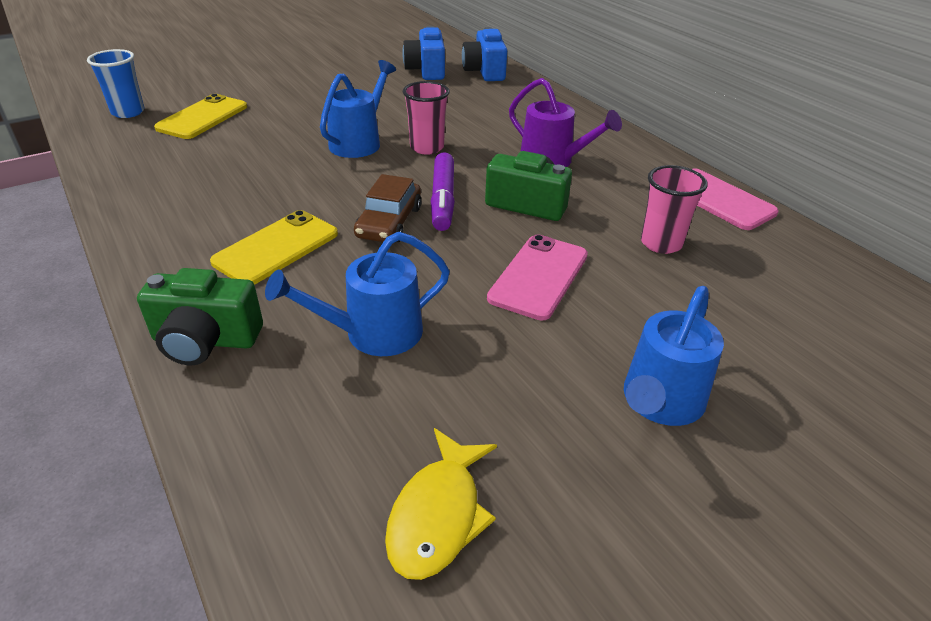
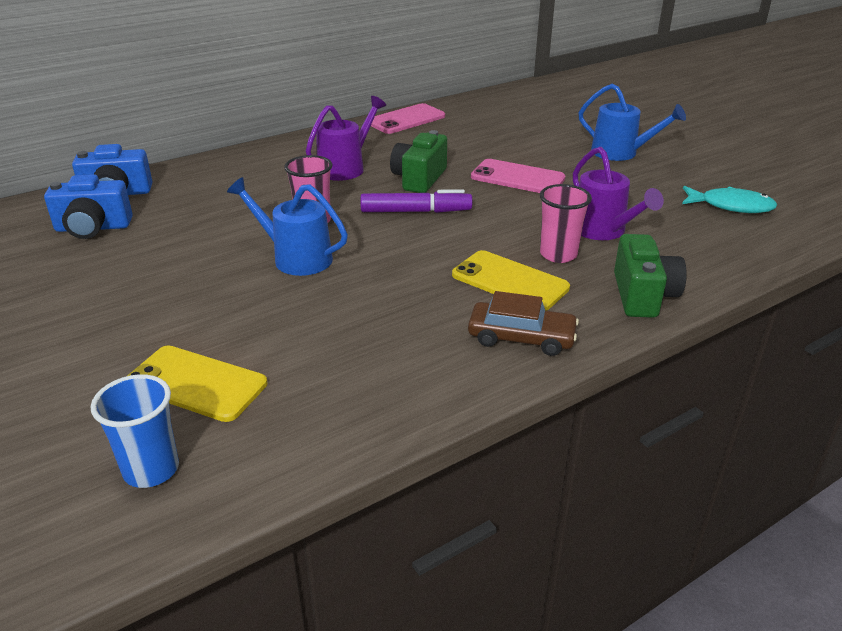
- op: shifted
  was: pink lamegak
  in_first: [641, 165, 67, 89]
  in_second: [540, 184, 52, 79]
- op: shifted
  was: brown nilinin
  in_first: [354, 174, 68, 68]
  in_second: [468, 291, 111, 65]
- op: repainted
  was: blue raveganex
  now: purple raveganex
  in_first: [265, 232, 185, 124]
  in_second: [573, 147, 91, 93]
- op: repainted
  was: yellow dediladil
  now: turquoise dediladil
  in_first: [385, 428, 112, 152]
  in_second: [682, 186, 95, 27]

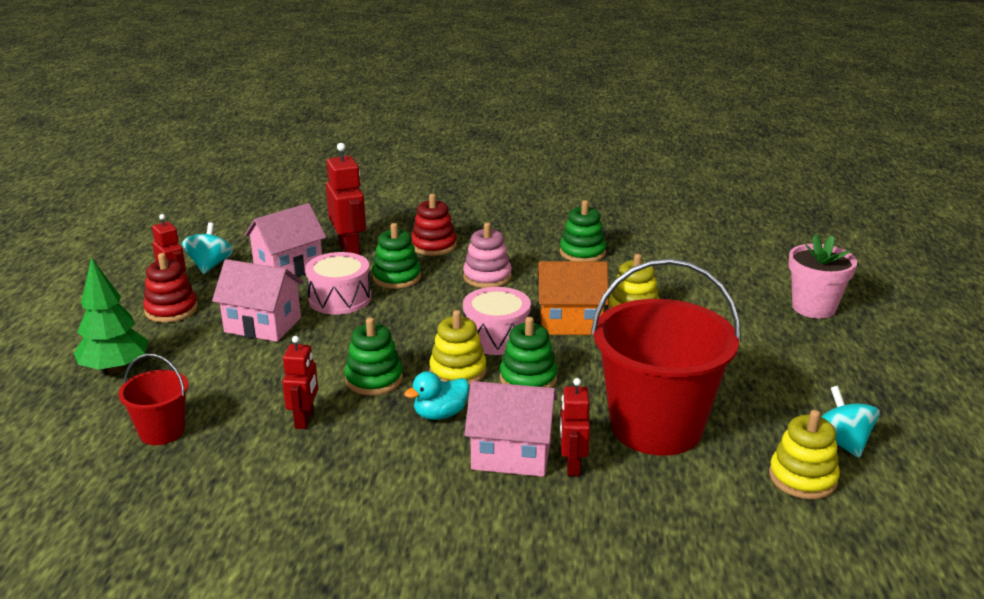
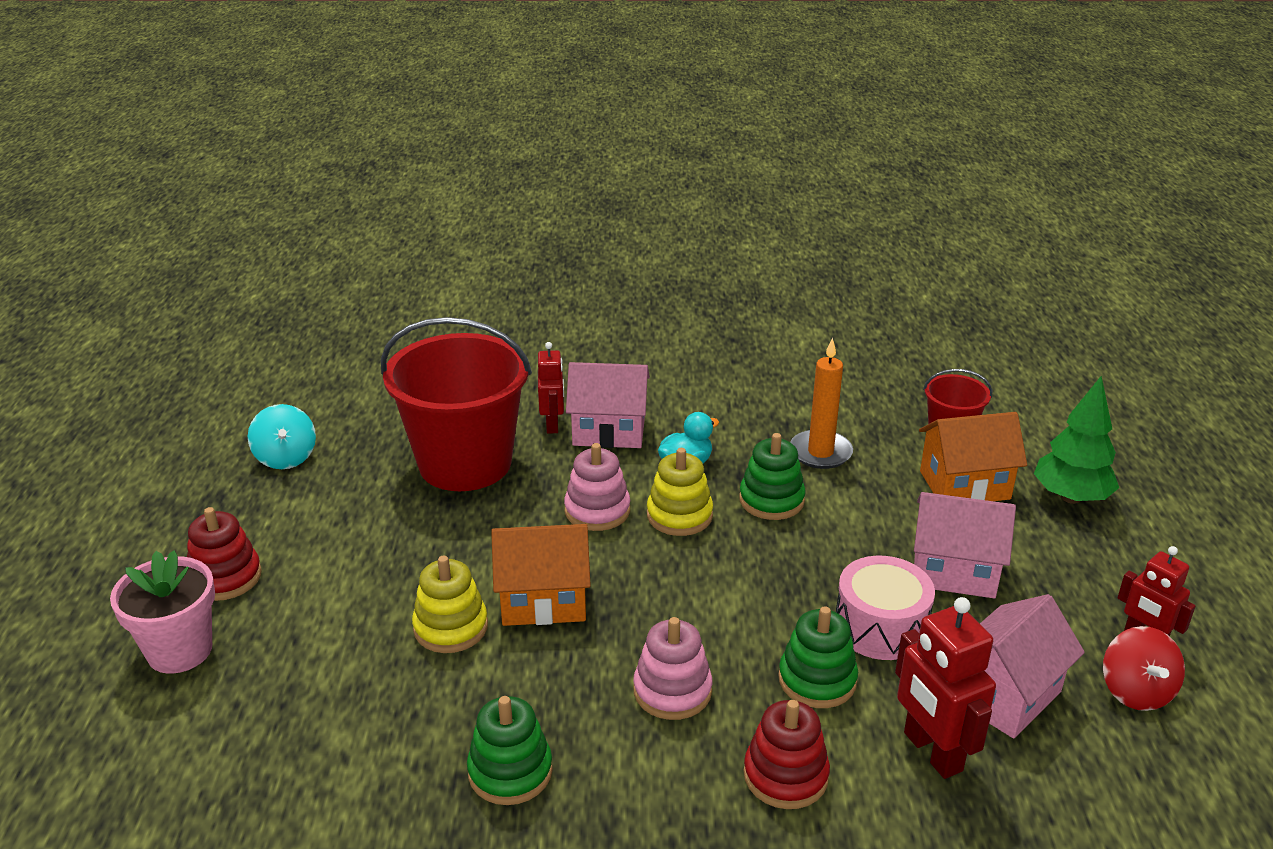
- op: repainted
  was: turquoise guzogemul
  now: red guzogemul
  in_first: [182, 222, 51, 52]
  in_second: [1103, 626, 82, 85]
- op: shifted
  was: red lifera
  in_first: [143, 253, 55, 70]
  in_second: [187, 507, 75, 94]
- op: gone
  was: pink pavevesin
  in_first: [463, 287, 68, 68]
- op: repainted
  was: green lifera
  now: pink lifera
  in_first: [500, 317, 57, 71]
  in_second: [564, 443, 66, 88]
- op: swapped
  was: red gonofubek
  now: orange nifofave
  in_first: [282, 336, 36, 93]
  in_second: [790, 338, 63, 131]
- op: gone
  was: yellow lifera
  in_first: [769, 410, 71, 89]
- op: new
  now: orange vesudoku
  in_second: [919, 412, 108, 89]

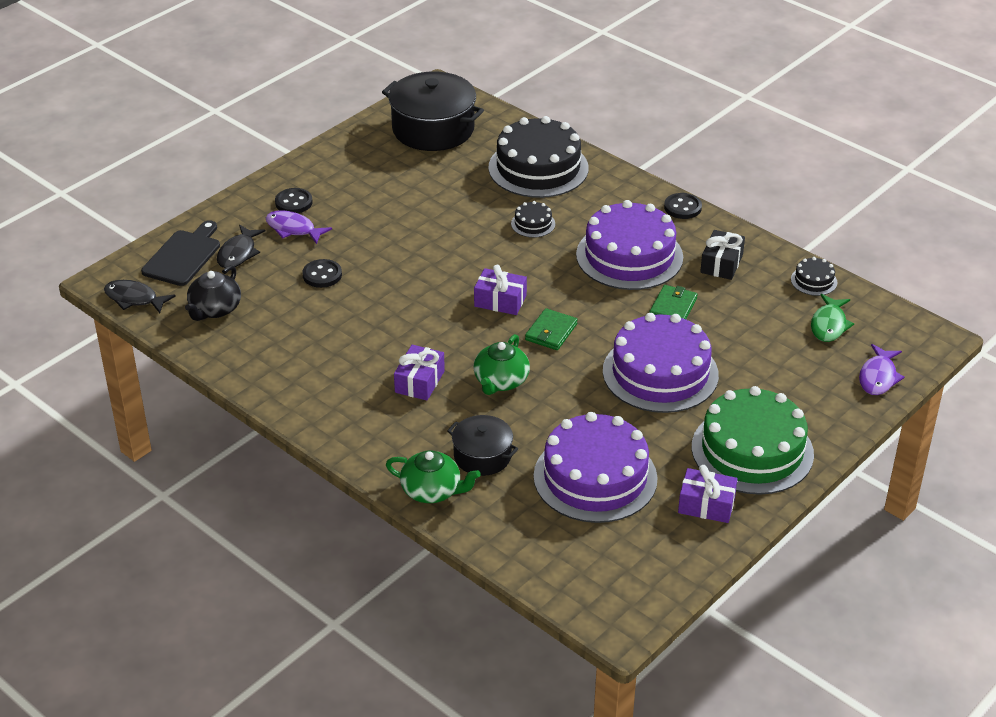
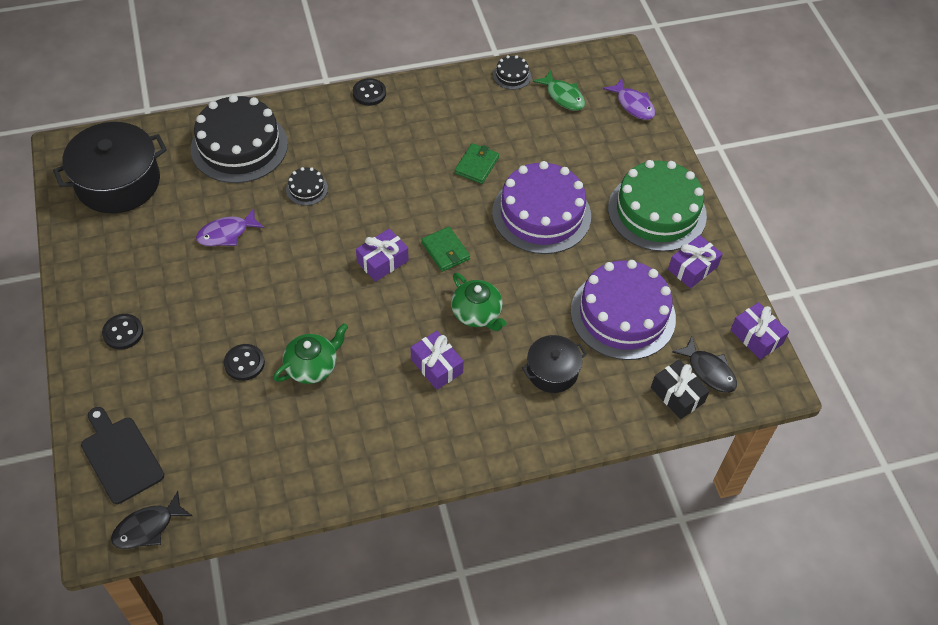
- op: gone
  was: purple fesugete
  in_first: [576, 200, 107, 90]
- op: shifted
  was: purple dediladil
  in_first: [266, 210, 66, 34]
  in_second: [196, 208, 69, 38]
- op: shifted
  was: black dediladil
  in_first: [217, 225, 49, 43]
  in_second: [672, 337, 65, 56]
- op: shifted
  was: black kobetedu
  in_first: [700, 230, 45, 50]
  in_second: [651, 359, 59, 60]
- op: gone
  was: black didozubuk
  in_first: [185, 265, 56, 56]
- op: rotated
  was: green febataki
  in_first: [649, 285, 49, 34]
  in_second: [455, 143, 44, 41]
  clockwise: 60
- op: shifted
  was: green didozubuk
  in_first: [386, 450, 95, 53]
  in_second: [273, 323, 75, 61]
- op: new
  now: purple kobetedu
  in_second: [731, 302, 58, 58]

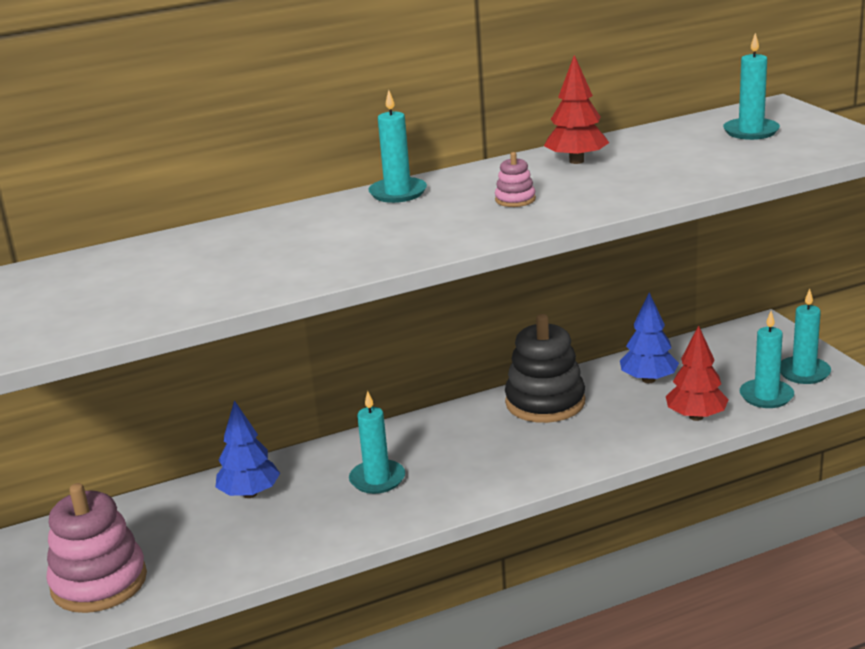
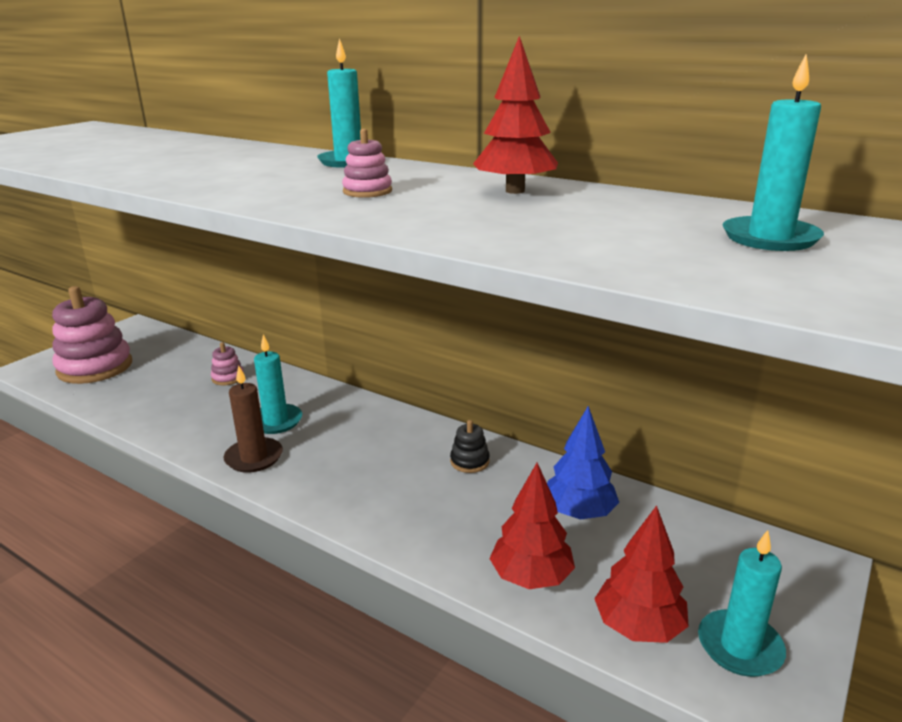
- op: swapped
  was: turquoise nifofave
  now: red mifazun
  in_first: [740, 311, 54, 97]
  in_second: [594, 505, 95, 138]
- op: scaled
  was: black lifera
  in_first: [505, 314, 80, 109]
  in_second: [450, 420, 40, 53]
  ratio: 0.44
- op: swapped
  was: blue mifazun
  now: pink lifera
  in_first: [215, 400, 65, 98]
  in_second: [211, 342, 33, 43]
- op: new
  now: brown nifofave
  in_second: [224, 365, 59, 108]

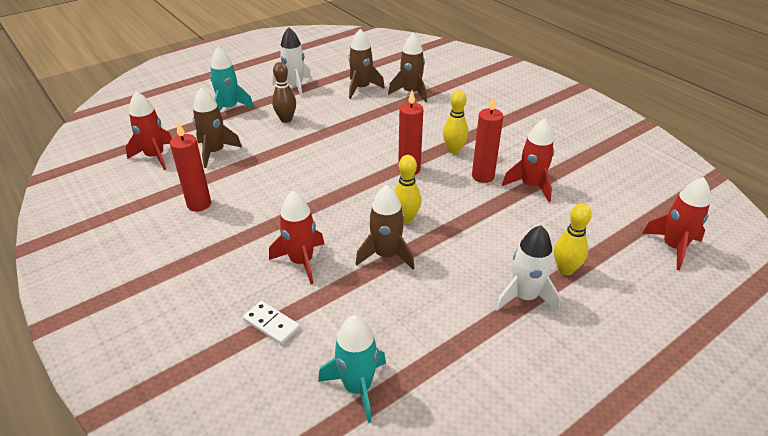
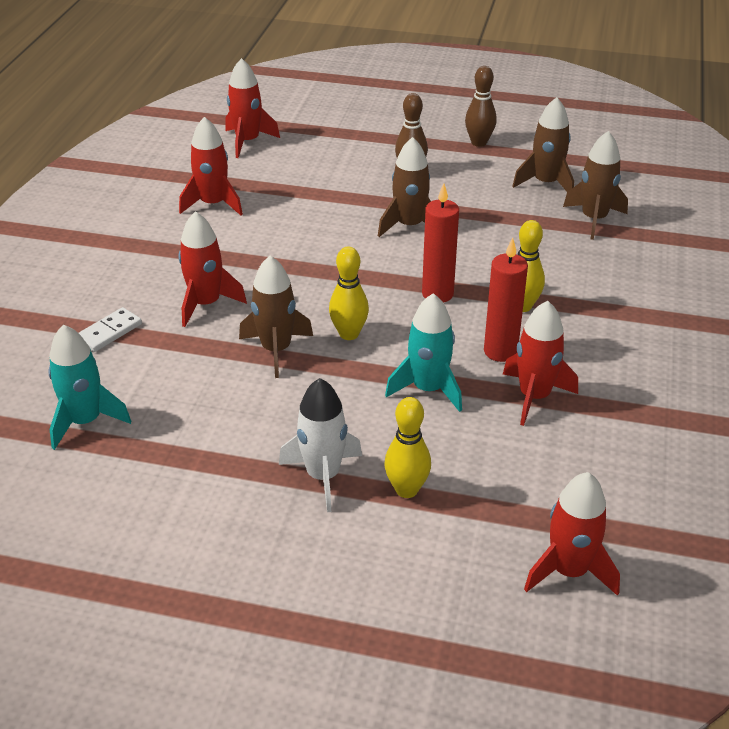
- op: swapped
  was: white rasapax
  now: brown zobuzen
  in_first: [273, 27, 38, 70]
  in_second: [465, 66, 32, 81]
- op: shifted
  was: turquoise rasapax
  in_first: [210, 47, 44, 64]
  in_second: [385, 293, 77, 119]
- op: shifted
  was: brown rasapax
  in_first: [193, 87, 49, 81]
  in_second: [378, 137, 53, 100]
- op: swapped
  was: red nifofave
  now: red rasapax
  in_first: [170, 122, 41, 90]
  in_second: [179, 117, 64, 99]
- op: rotated
  was: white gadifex
  in_first: [243, 301, 57, 44]
  in_second: [79, 307, 63, 45]
  clockwise: 45

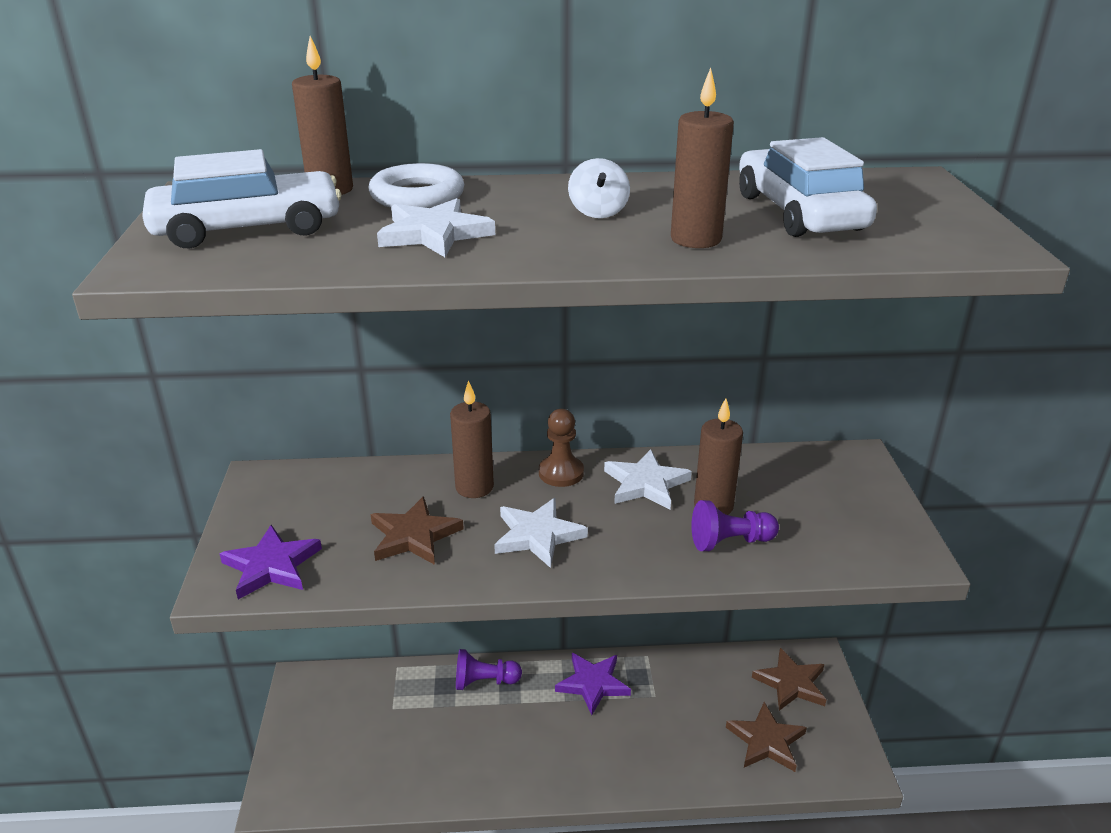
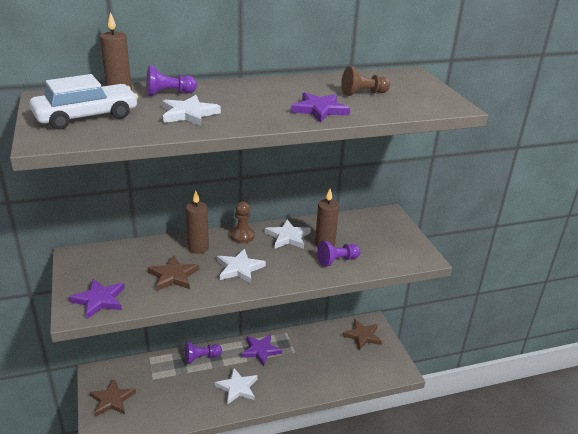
- op: swapped
  was: brown nifofave
  now: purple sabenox
  in_first: [671, 68, 63, 180]
  in_second: [291, 92, 59, 30]
- op: swapped
  was: white nilinin
  now: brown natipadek
  in_first: [739, 137, 138, 100]
  in_second: [341, 66, 49, 30]
- op: gone
  was: white guzogemul
  in_first: [568, 158, 62, 60]
- op: swapped
  was: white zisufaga
  now: purple natipadek
  in_first: [369, 163, 95, 45]
  in_second: [146, 65, 51, 31]
- op: shifted
  was: brown sabenox
  in_first: [726, 702, 81, 70]
  in_second: [89, 379, 47, 37]
- op: new
  now: white sabenox
  in_second: [215, 368, 43, 37]

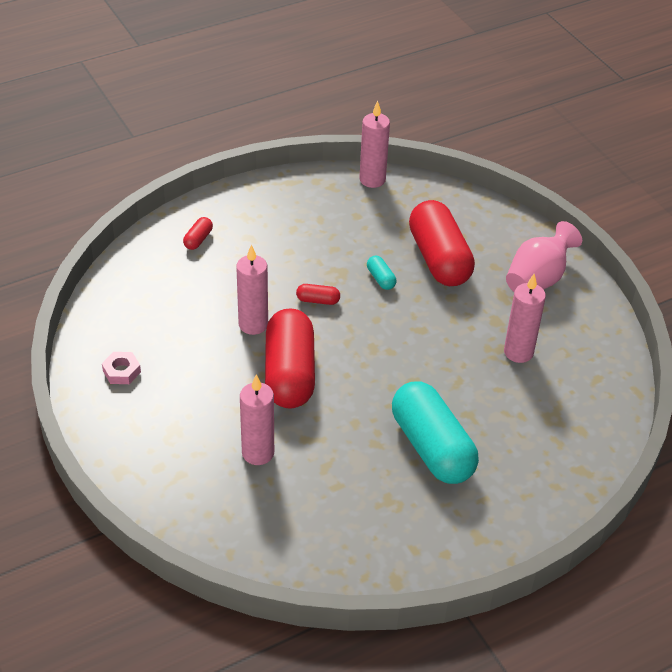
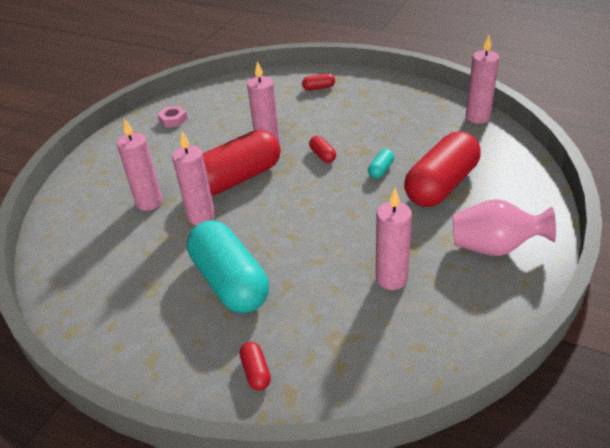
- op: rotated
  was: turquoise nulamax
  in_first: [392, 381, 87, 103]
  in_second: [187, 221, 82, 92]
  clockwise: -60
- op: new
  now: pink nifofave
  in_second: [172, 132, 43, 93]
- op: new
  now: red nulamax
  in_second: [240, 342, 31, 48]

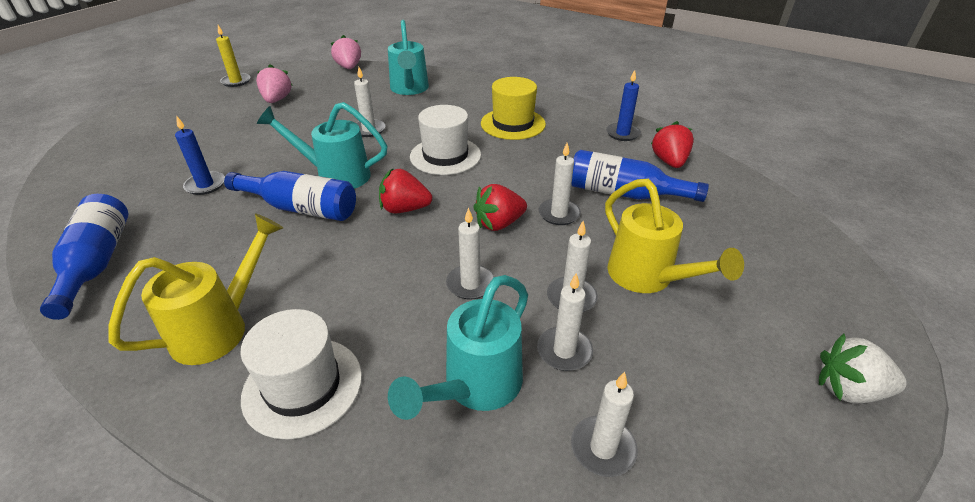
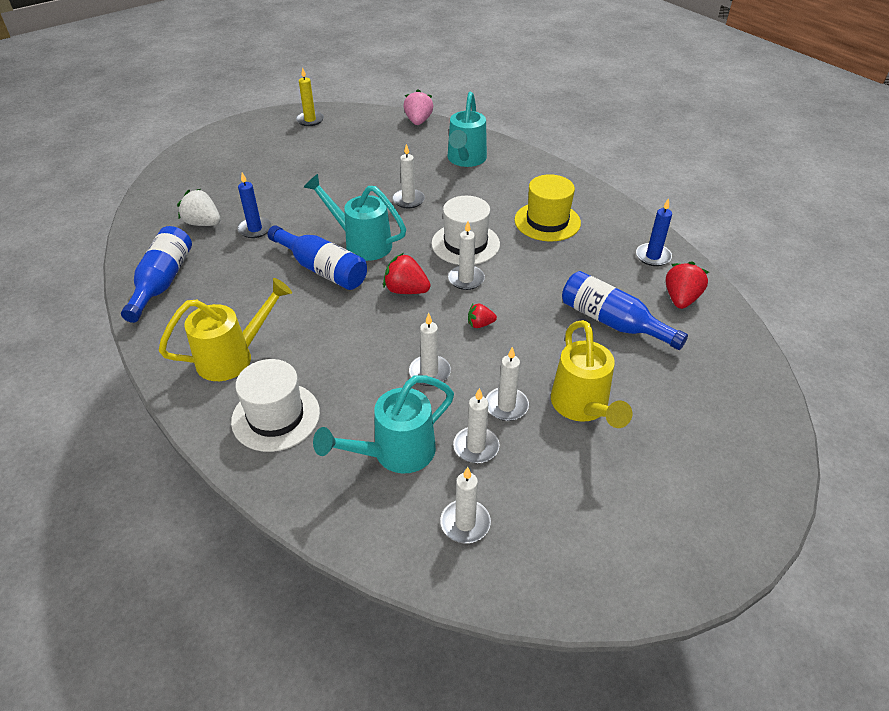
- op: gone
  was: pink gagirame
  in_first: [256, 64, 37, 39]
- op: shifted
  was: white nifofave
  in_first: [538, 143, 43, 82]
  in_second: [448, 221, 37, 69]
- op: scaled
  was: red gagirame
  in_first: [473, 184, 54, 47]
  in_second: [468, 304, 29, 24]
  ratio: 0.59
- op: shifted
  was: white gagirame
  in_first: [819, 333, 88, 70]
  in_second: [177, 189, 44, 37]

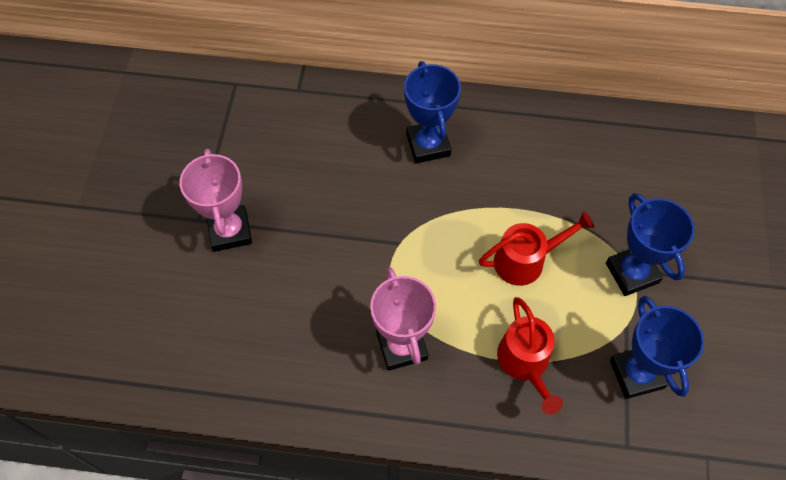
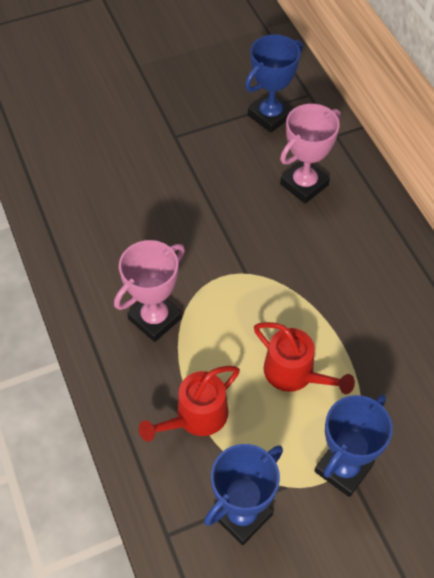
- op: shifted
  was: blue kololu
  in_first: [404, 61, 57, 102]
  in_second: [245, 34, 58, 99]
- op: shifted
  was: pink kololu
  in_first: [180, 149, 72, 103]
  in_second: [280, 104, 61, 100]

